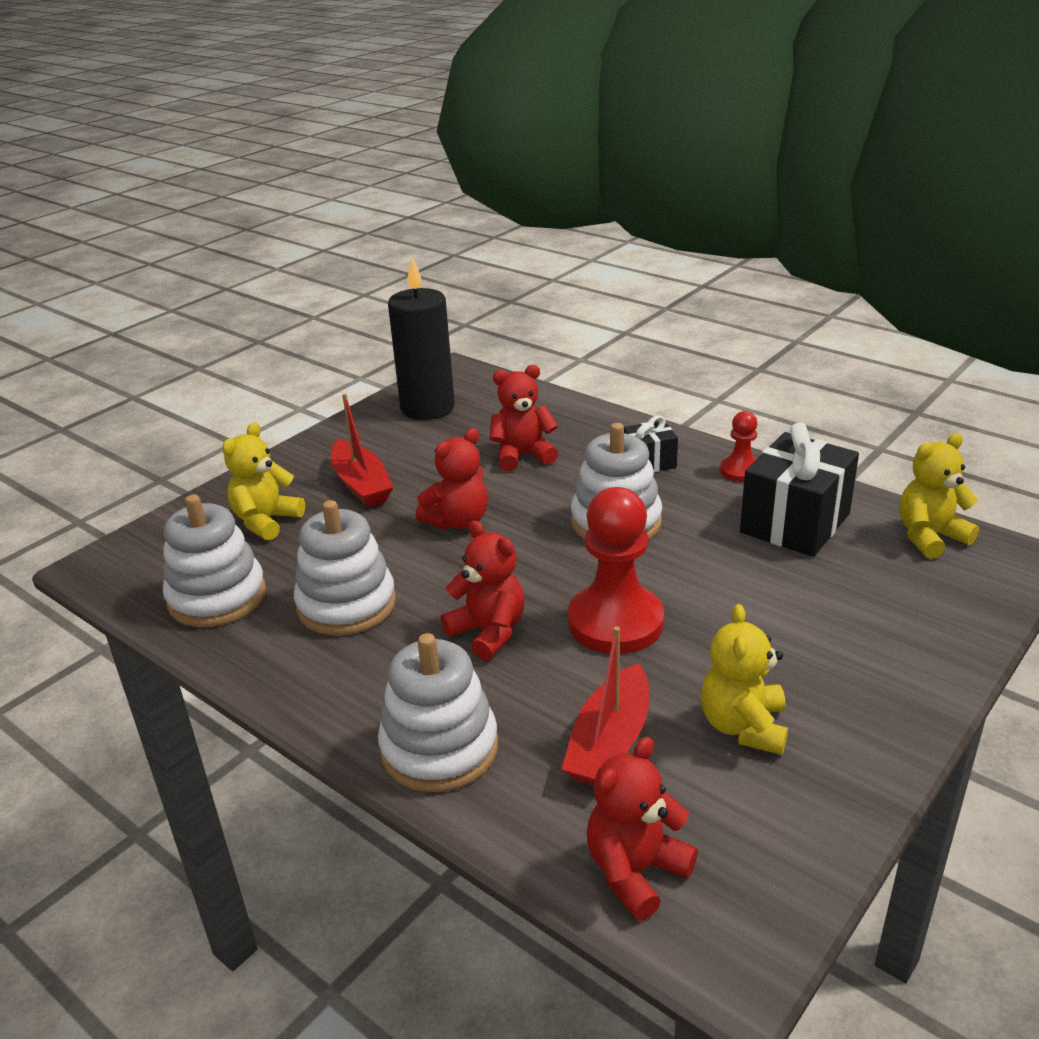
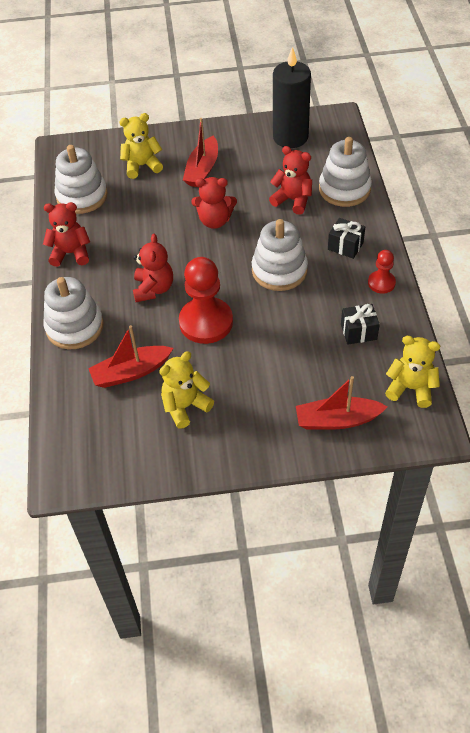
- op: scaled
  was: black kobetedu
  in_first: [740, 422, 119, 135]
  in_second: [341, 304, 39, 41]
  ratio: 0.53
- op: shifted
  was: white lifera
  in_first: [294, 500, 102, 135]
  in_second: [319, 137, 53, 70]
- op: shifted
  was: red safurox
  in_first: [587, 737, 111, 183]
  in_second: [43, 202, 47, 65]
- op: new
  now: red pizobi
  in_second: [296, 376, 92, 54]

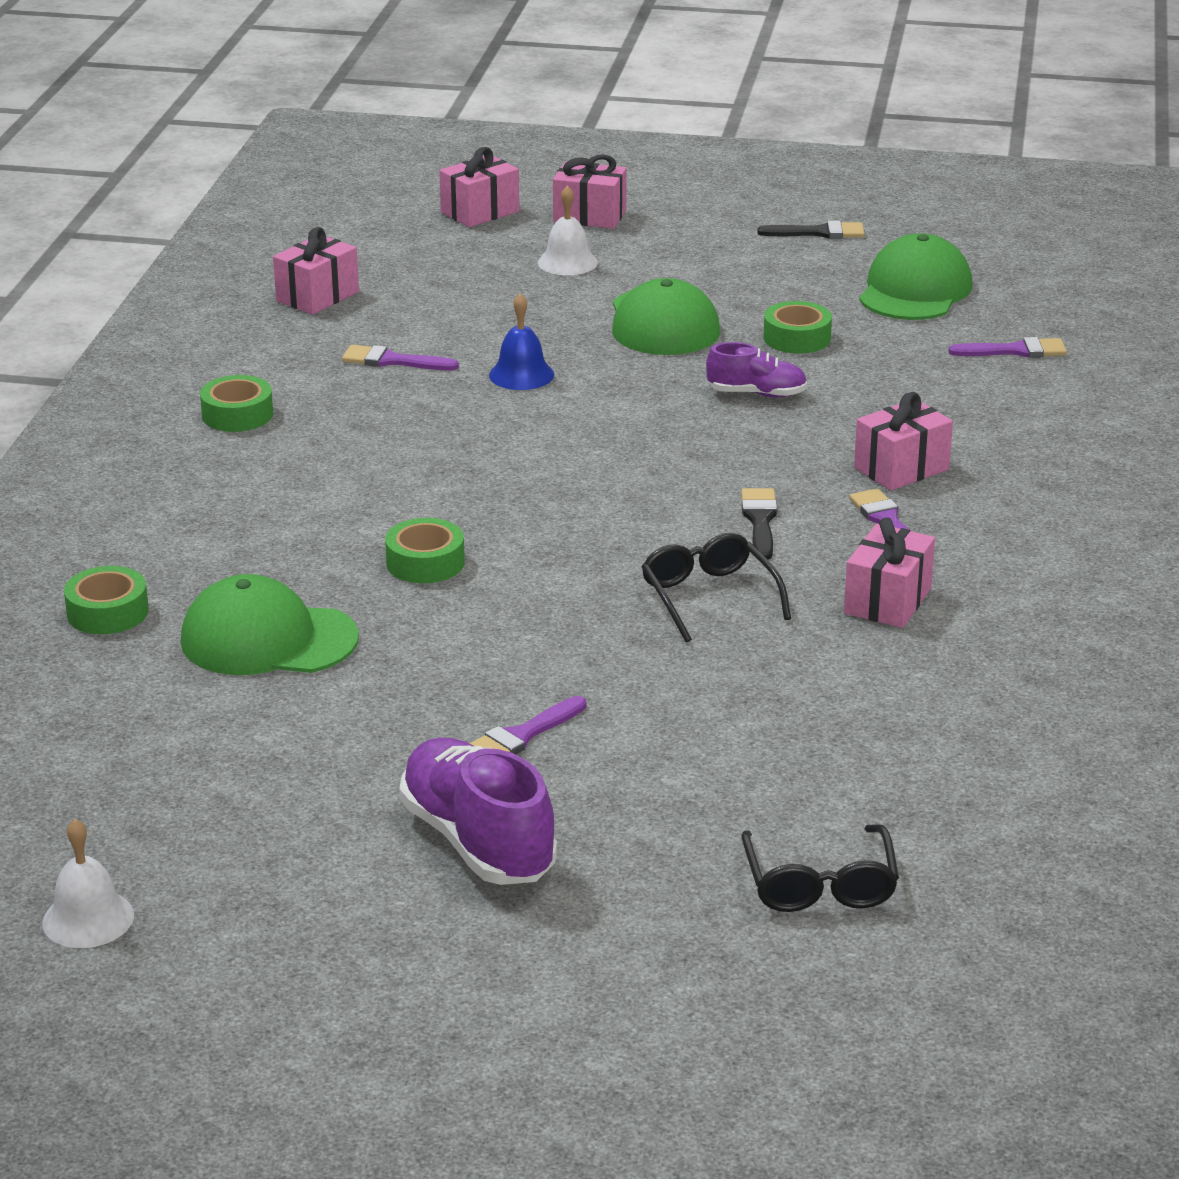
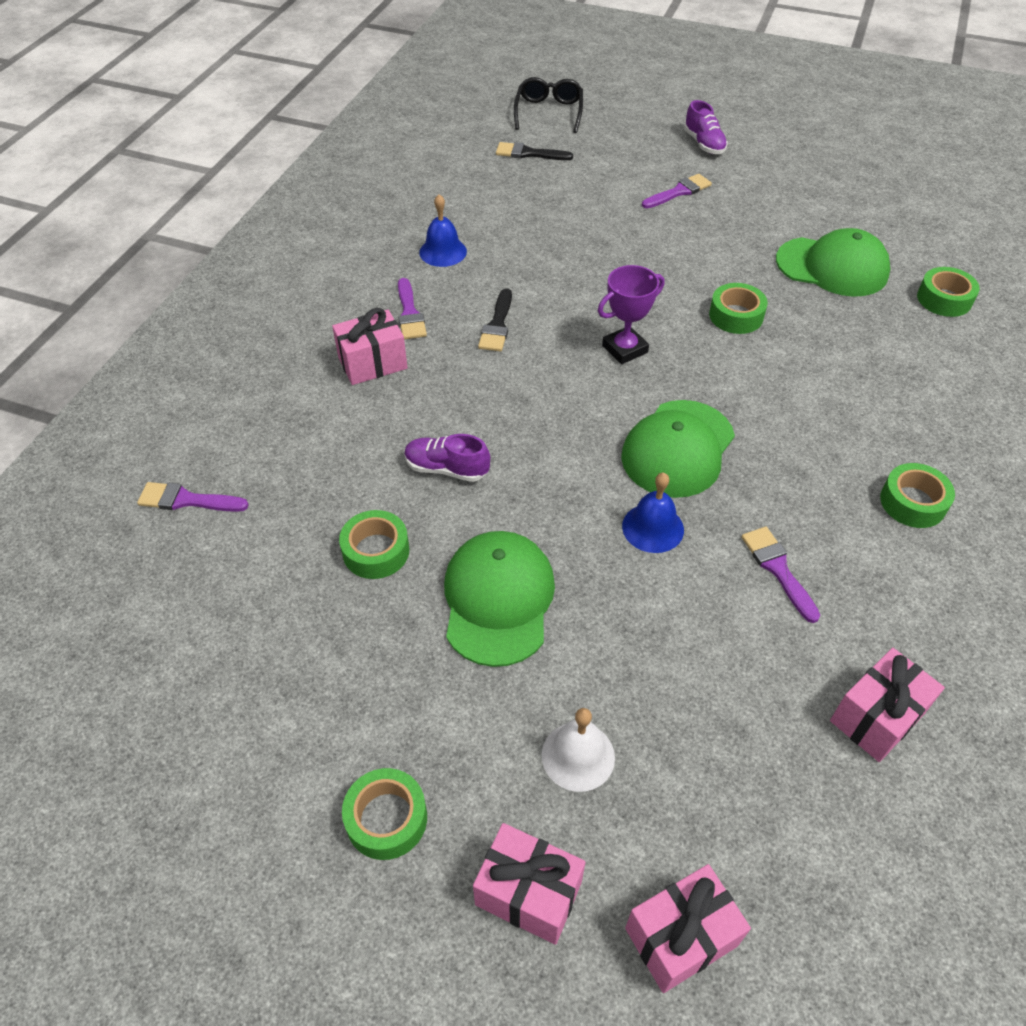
- op: shifted
  was: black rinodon
  in_first: [757, 221, 108, 18]
  in_second: [496, 142, 77, 18]
- op: shifted
  was: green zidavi
  in_first: [859, 233, 114, 87]
  in_second: [621, 400, 114, 98]
- op: rotated
  was: purple rinodon
  in_first: [342, 345, 117, 26]
  in_second: [742, 527, 78, 96]
  clockwise: -135
- op: swapped
  was: pink kobetedu
  now: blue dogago
  in_first: [844, 517, 91, 111]
  in_second: [419, 194, 48, 73]
- op: gone
  was: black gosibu
  in_first: [642, 533, 149, 109]
- op: scaled
  was: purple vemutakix
  in_first: [399, 738, 158, 147]
  in_second: [684, 100, 44, 54]
  ratio: 0.57
- op: gone
  was: white dogago
  in_first: [42, 819, 92, 129]
- op: new
  now: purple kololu
  in_second: [598, 265, 66, 99]
- op: new
  now: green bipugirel
  in_second: [342, 768, 85, 92]

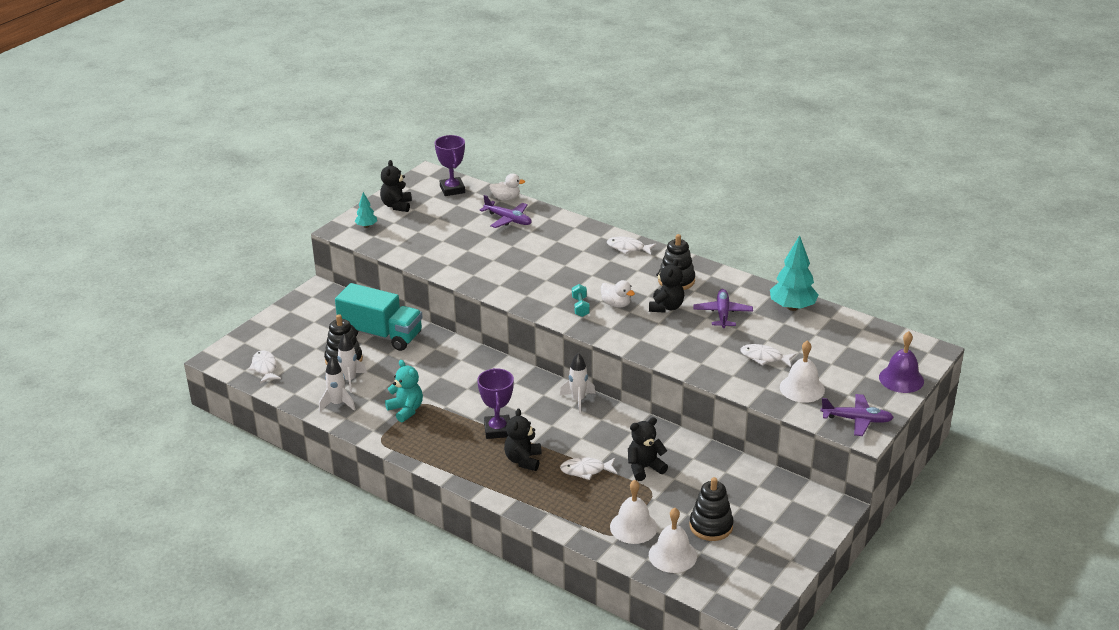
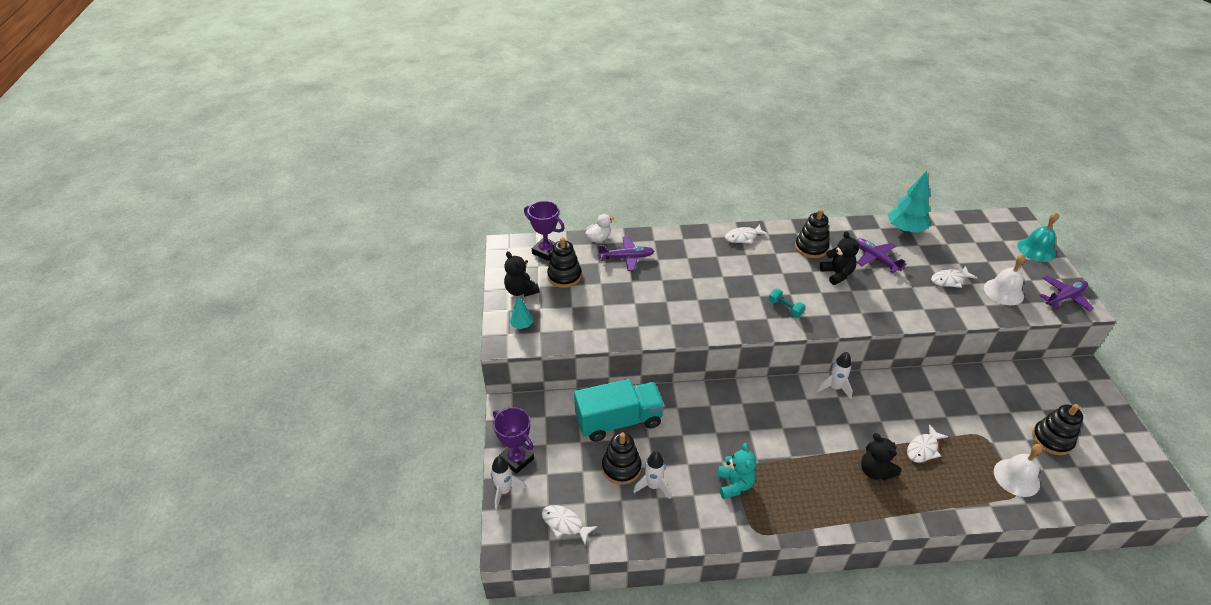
- op: gone
  was: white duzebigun
  in_first: [601, 280, 34, 28]
- op: repainted
  was: purple dogago
  now: turquoise dogago
  in_first: [879, 331, 45, 62]
  in_second: [1017, 212, 42, 50]
- op: shifted
  was: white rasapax
  in_first: [319, 357, 36, 55]
  in_second: [491, 456, 35, 53]
- op: rotated
  was: turquoise safurox
  in_first: [385, 360, 38, 63]
  in_second: [717, 443, 40, 56]
  clockwise: 75
- op: shifted
  was: purple kololu
  in_first: [477, 368, 37, 71]
  in_second: [493, 407, 41, 67]
- op: gone
  was: black safurox
  in_first: [628, 417, 40, 64]
- op: gone
  was: white dogago
  in_first: [649, 508, 48, 65]
- op: new
  now: black lifera
  in_second: [547, 237, 35, 51]

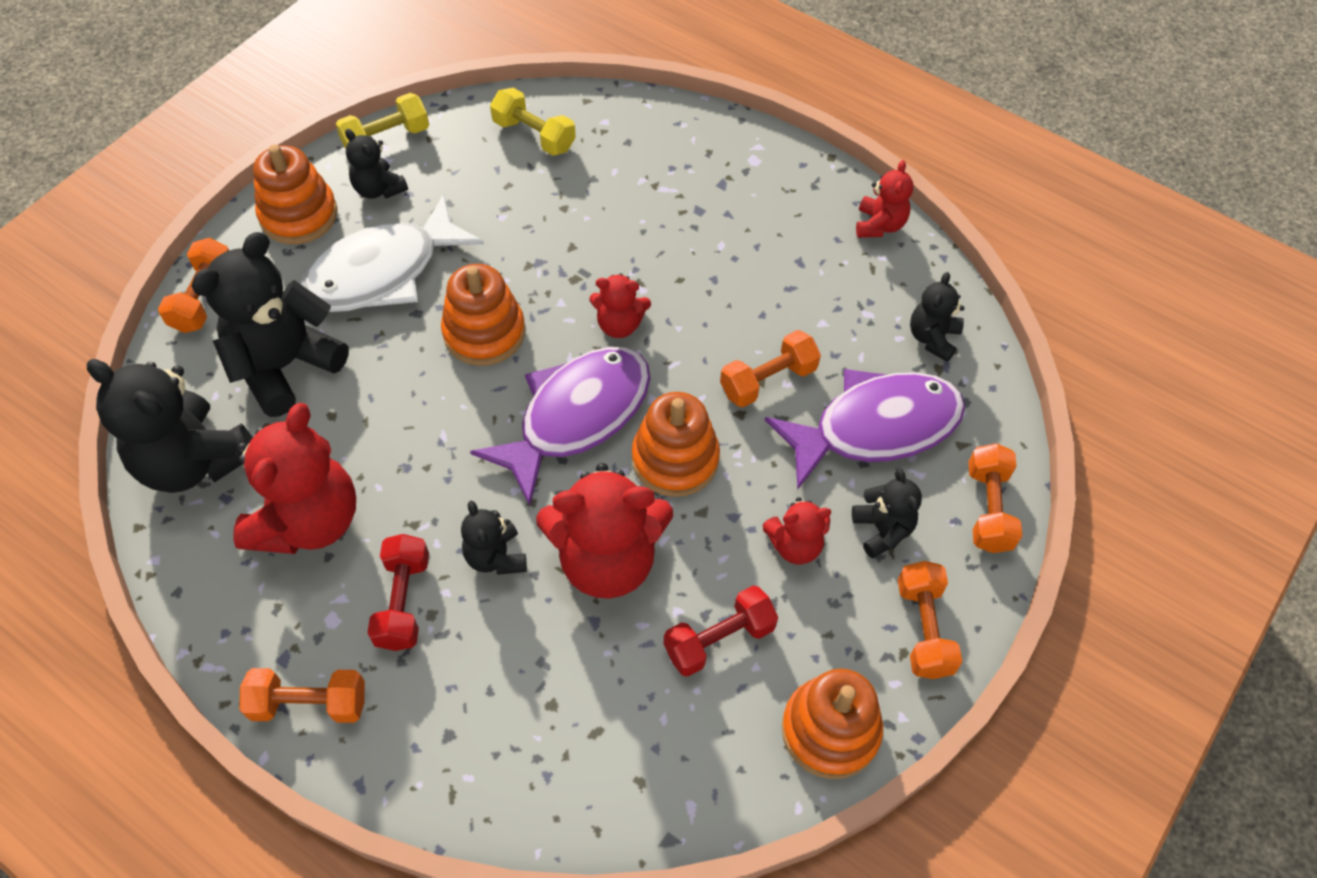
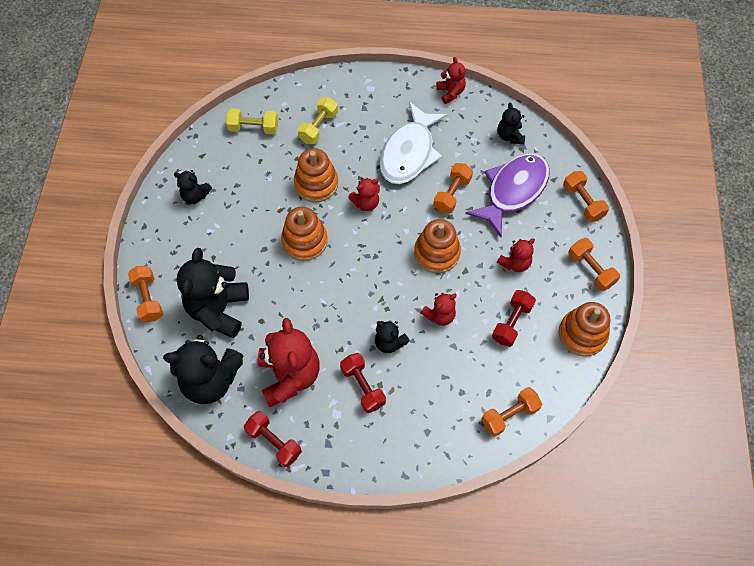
- op: shifted
  was: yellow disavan
  in_first: [336, 93, 93, 56]
  in_second: [298, 97, 40, 47]
- op: shifted
  was: orange lifera
  in_first: [253, 144, 85, 100]
  in_second: [294, 148, 44, 54]
- op: shifted
  was: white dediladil
  in_first: [301, 194, 183, 118]
  in_second: [380, 102, 67, 82]
- op: gone
  was: purple dediladil
  in_first: [470, 347, 180, 159]
- op: scaled
  was: red safurox
  in_first: [536, 463, 137, 136]
  in_second: [421, 293, 35, 33]
  ratio: 0.52
- op: gone
  was: black safurox
  in_first: [852, 468, 70, 91]
- op: shifted
  was: orange disavan
  in_first: [239, 668, 126, 55]
  in_second: [481, 387, 61, 50]
- op: new
  now: red disavan
  in_second: [244, 411, 58, 56]

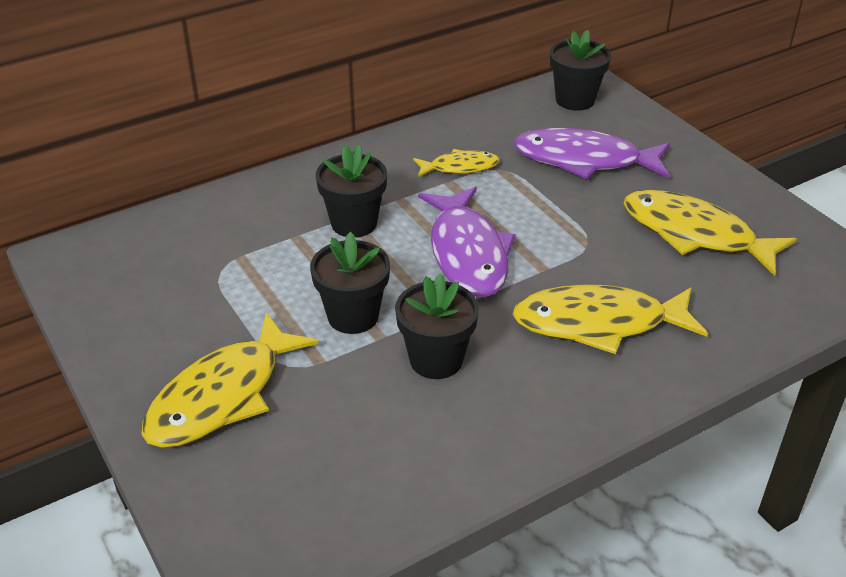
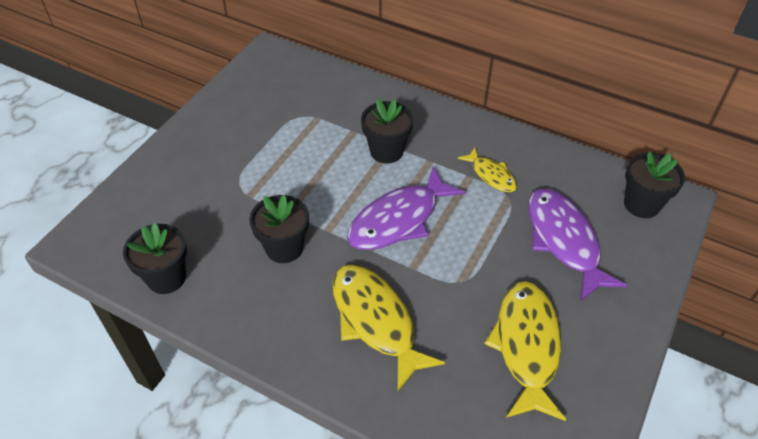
- op: shifted
  was: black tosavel
  in_first: [310, 232, 80, 102]
  in_second: [123, 223, 64, 71]
- op: gone
  was: yellow dediladil
  in_first: [141, 312, 178, 136]

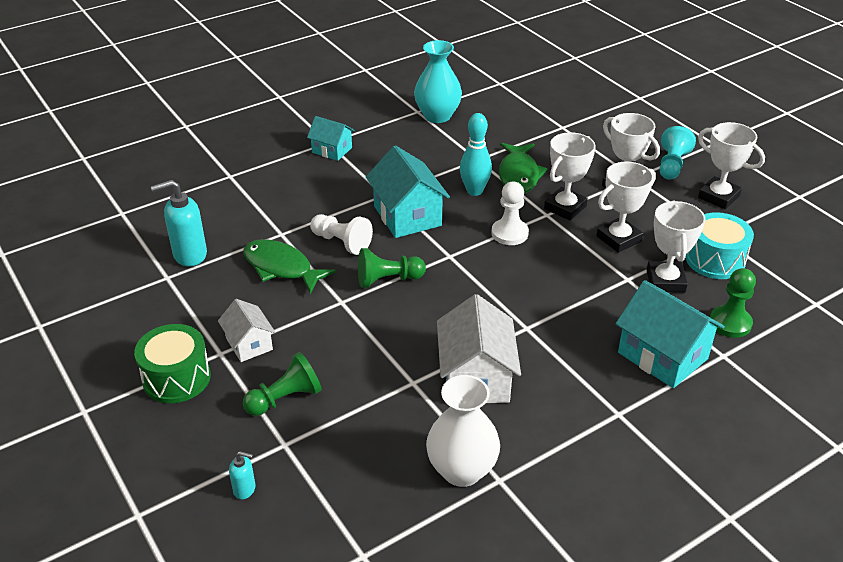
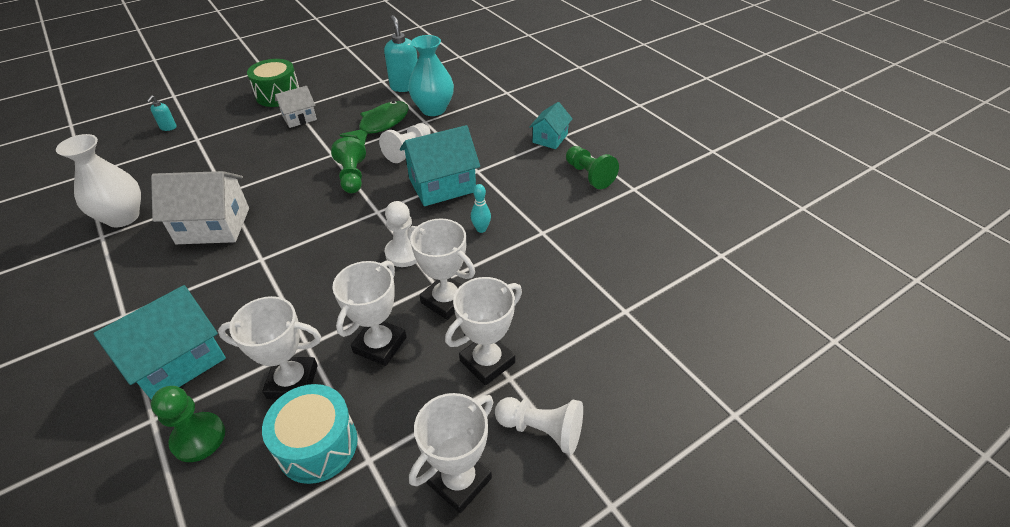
- op: shifted
  was: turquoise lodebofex
  in_first: [414, 40, 48, 83]
  in_second: [408, 35, 46, 81]
- op: scaled
  was: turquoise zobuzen
  in_first: [460, 113, 32, 83]
  in_second: [471, 184, 20, 49]
  ratio: 0.59
- op: repainted
  was: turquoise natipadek
  now: white natipadek
  in_first: [660, 126, 36, 54]
  in_second: [495, 397, 88, 58]
- op: gone
  was: green dediladil
  in_first: [499, 143, 49, 50]
- op: rotated
  was: white kololu
  in_first: [596, 162, 60, 91]
  in_second: [332, 260, 74, 106]
  clockwise: 60
- op: shifted
  was: green natipadek
  in_first: [243, 352, 79, 64]
  in_second: [566, 146, 53, 43]

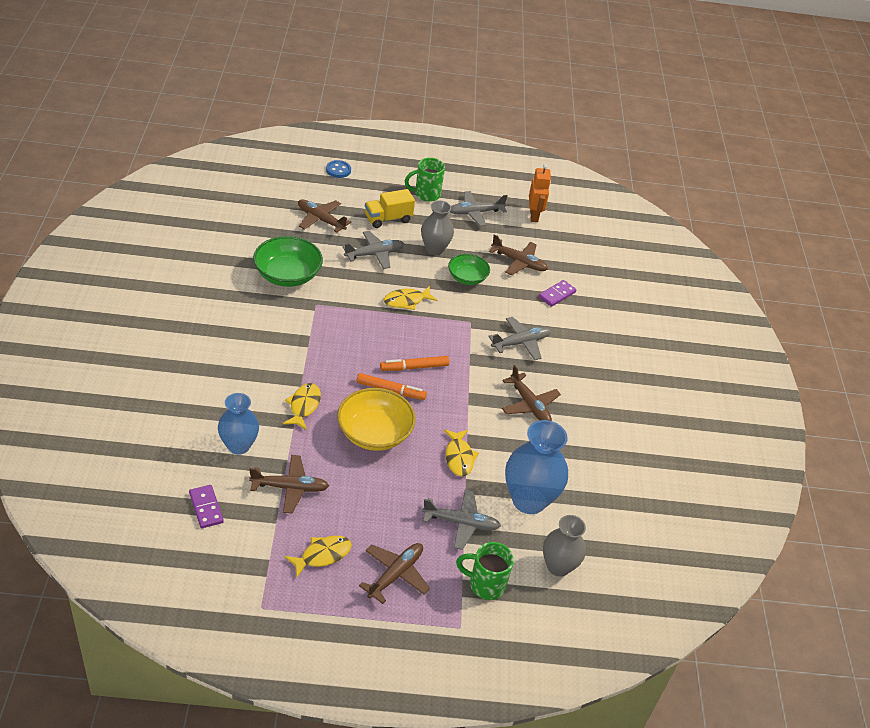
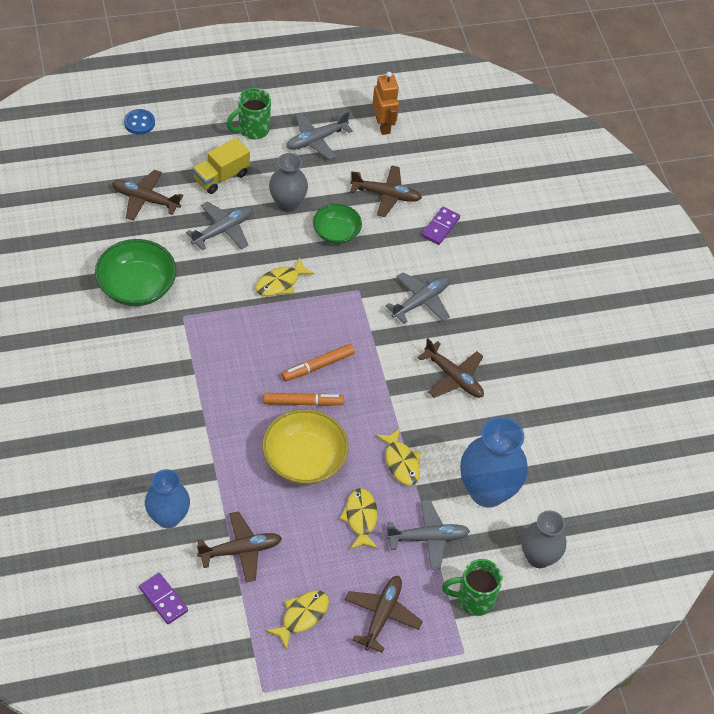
- op: shifted
  was: yellow dediladil
  in_first: [283, 383, 38, 47]
  in_second: [339, 488, 39, 61]

